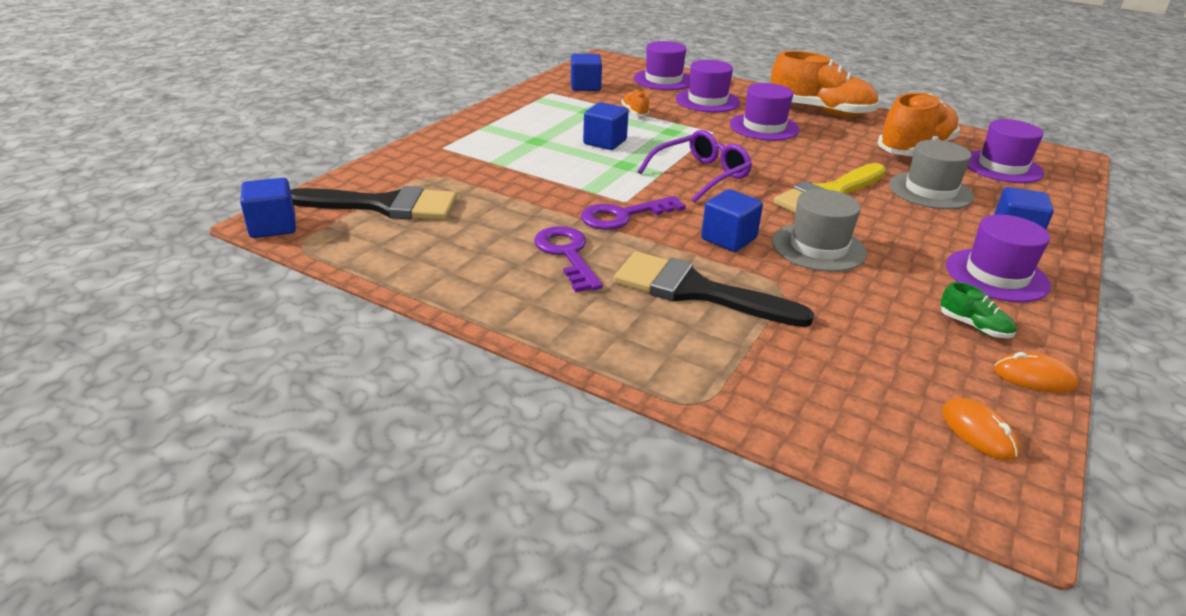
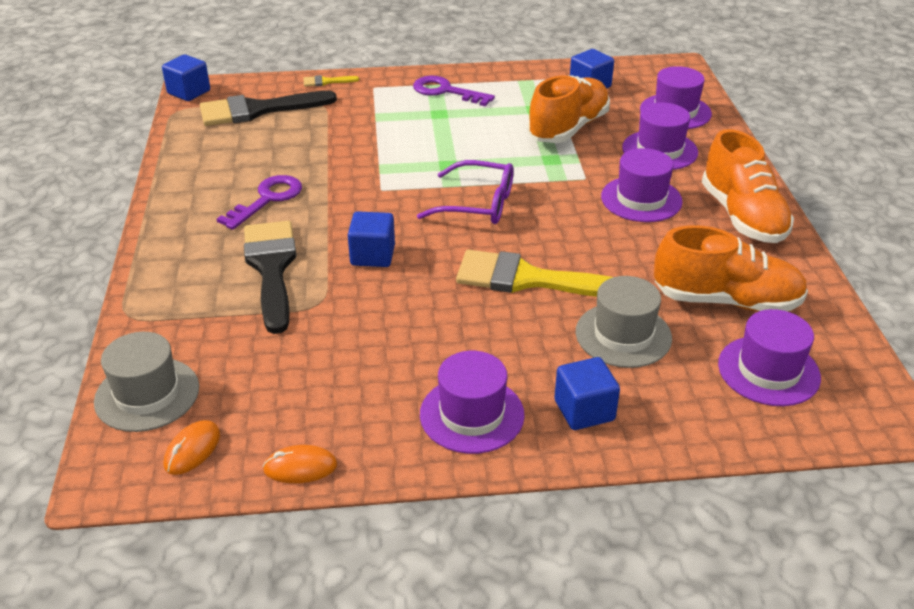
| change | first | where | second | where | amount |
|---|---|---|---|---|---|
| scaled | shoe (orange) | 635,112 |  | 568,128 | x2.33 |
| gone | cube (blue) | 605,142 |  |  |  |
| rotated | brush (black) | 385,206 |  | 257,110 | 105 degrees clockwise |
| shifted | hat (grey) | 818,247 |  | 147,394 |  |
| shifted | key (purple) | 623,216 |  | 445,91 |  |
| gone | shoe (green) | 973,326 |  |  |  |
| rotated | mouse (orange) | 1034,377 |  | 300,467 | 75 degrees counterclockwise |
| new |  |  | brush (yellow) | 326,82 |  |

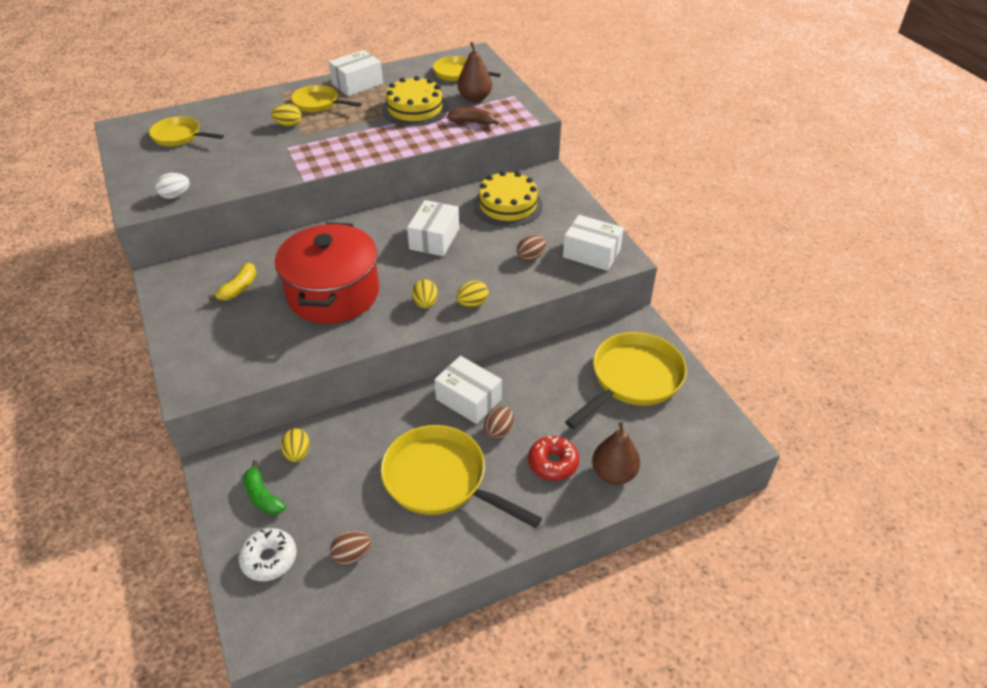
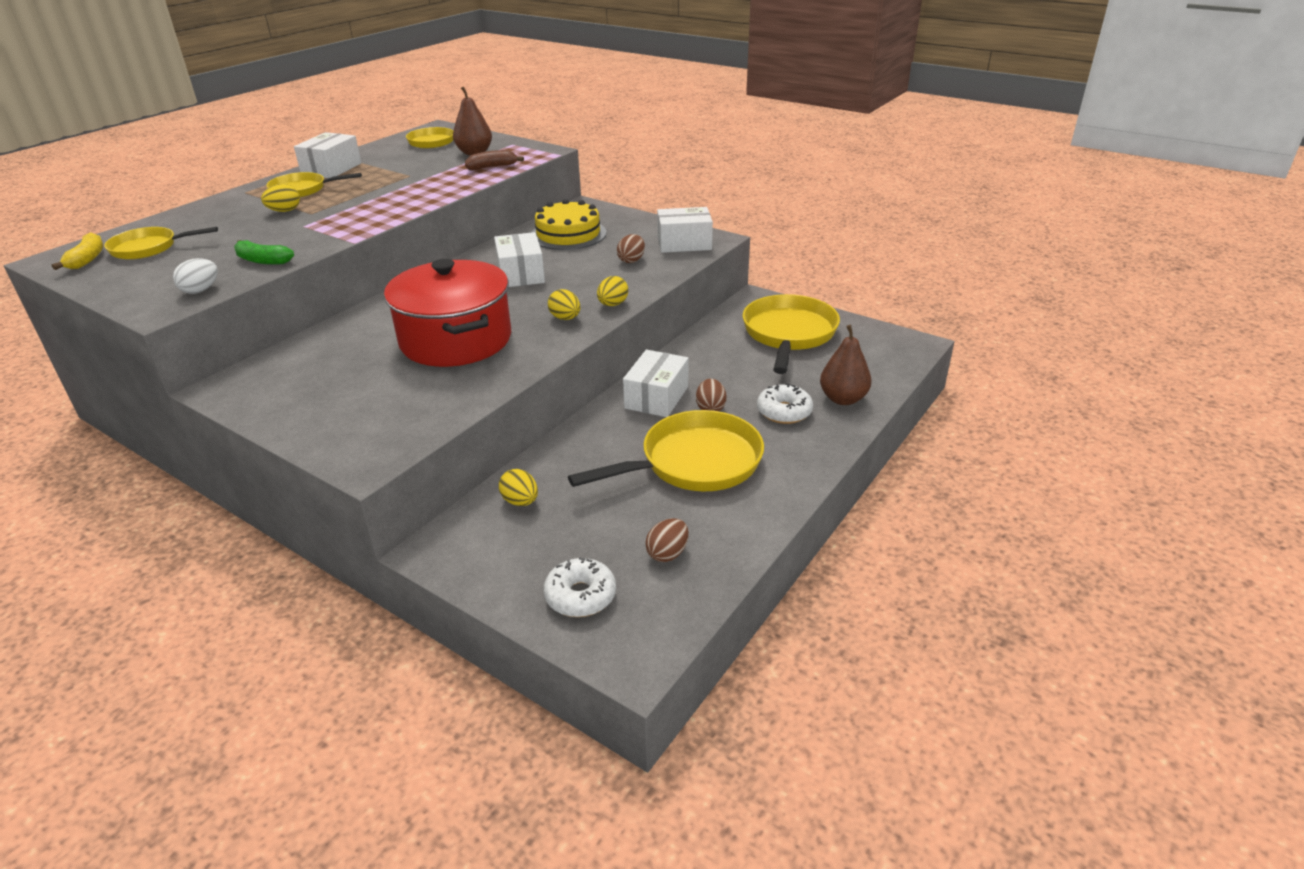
| change | first | where | second | where | amount |
|---|---|---|---|---|---|
| gone | cake (yellow) | 415,108 |  |  |  |
| shifted | banana (yellow) | 239,288 |  | 87,259 |  |
| rotated | box (white) | 468,399 |  | 656,397 | 75 degrees counterclockwise |
| rotated | pan (yellow) | 440,480 |  | 694,462 | 150 degrees clockwise |
| repainted | donut (red) | 553,463 | donut (white) | 784,412 |  |
| shifted | banana (green) | 262,496 |  | 262,260 |  |

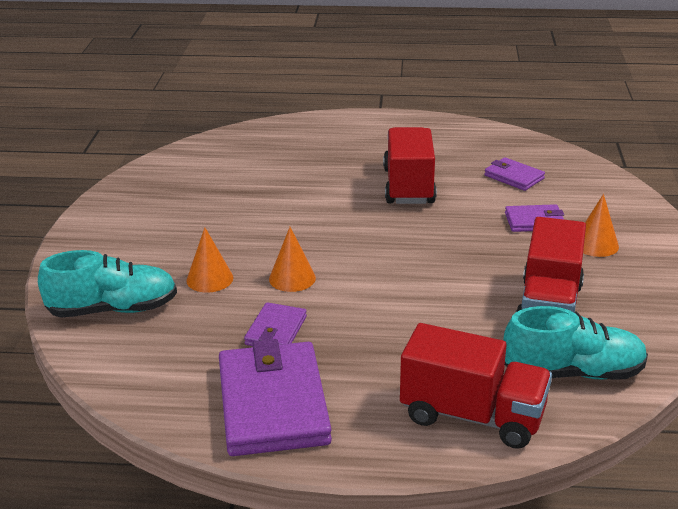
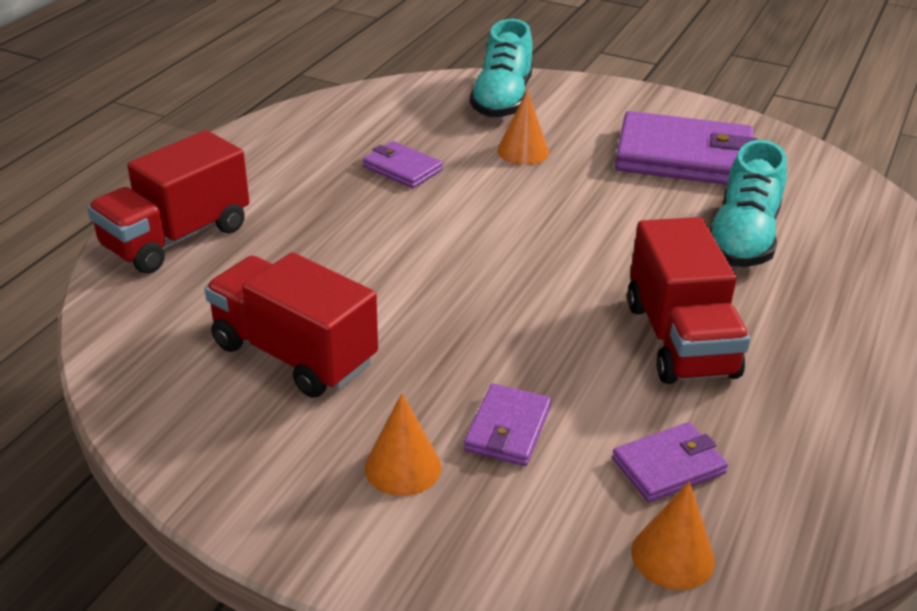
| change | first | where | second | where | amount |
|---|---|---|---|---|---|
| rotated | truck (red) | 408,186 |  | 680,339 | 60 degrees clockwise |
| shifted | cone (orange) | 292,278 |  | 672,556 |  |
| shifted | shoe (turquoise) | 572,373 |  | 743,238 |  |
| shifted | wallet (purple) | 273,404 |  | 684,157 |  |

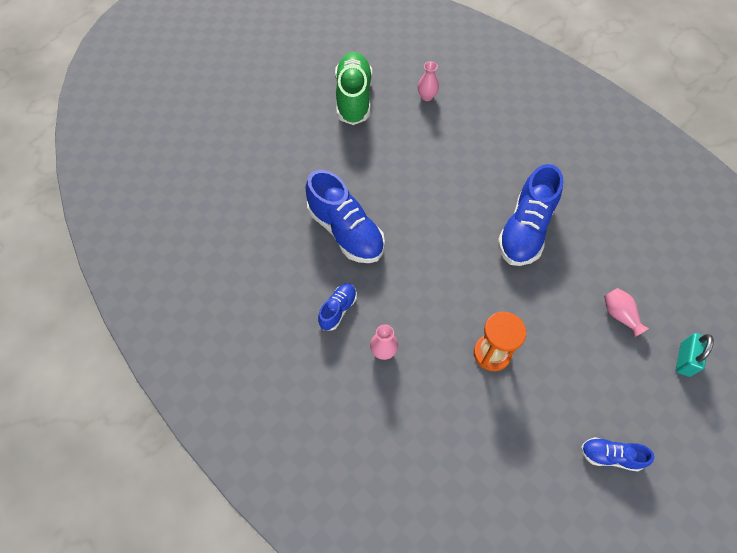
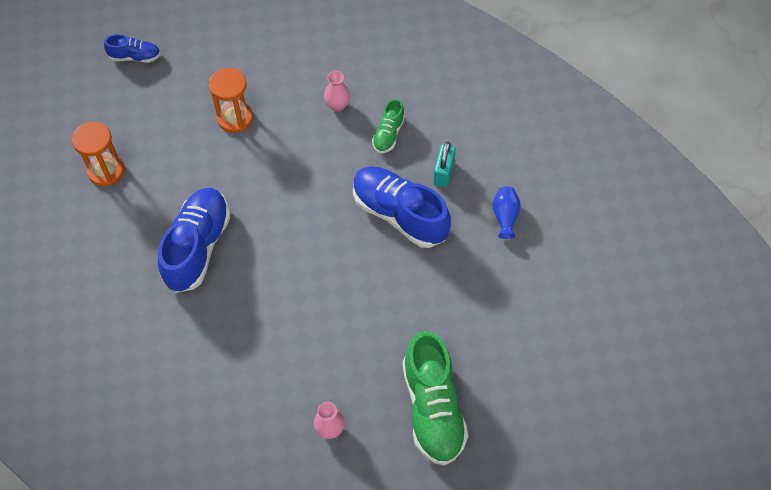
| change | first | where | second | where | amount |
|---|---|---|---|---|---|
| repainted | shoe (blue) | 338,310 | shoe (green) | 388,134 |  |
| swapped | vase (pink) | 619,315 | hourglass (orange) | 106,171 |  |
| shifted | padlock (turquoise) | 684,359 |  | 443,173 |  |
| new |  |  | vase (blue) | 505,216 |  |

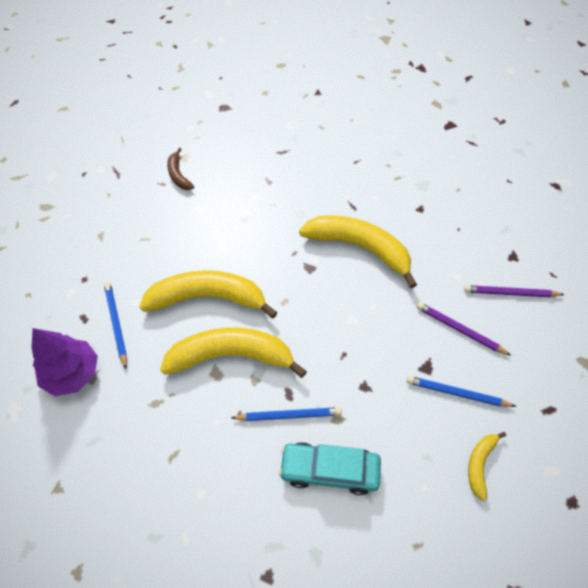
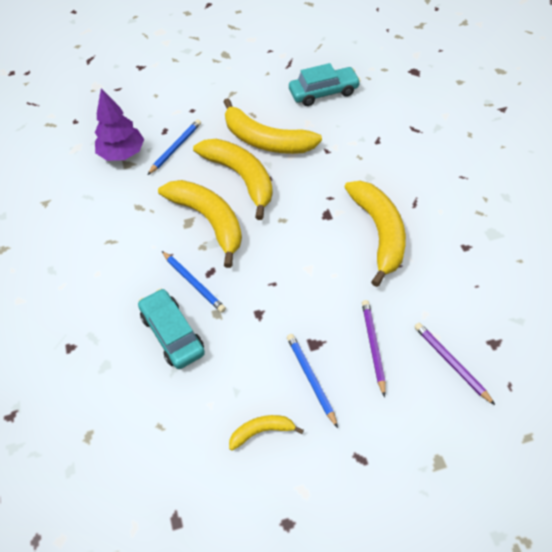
| change | first | where | second | where | amount |
|---|---|---|---|---|---|
| swapped | banana (brown) | 178,175 | car (turquoise) | 324,92 |  |
| new |  |  | banana (yellow) | 266,140 |  |

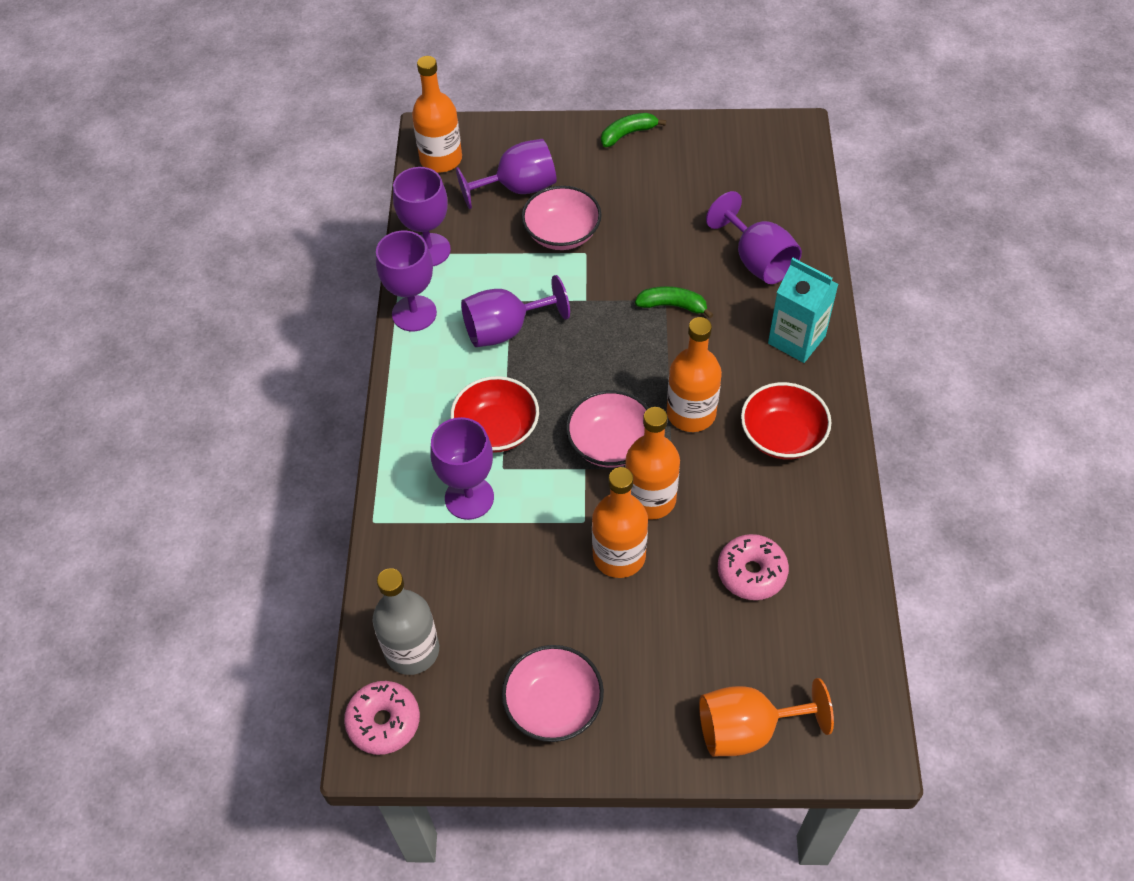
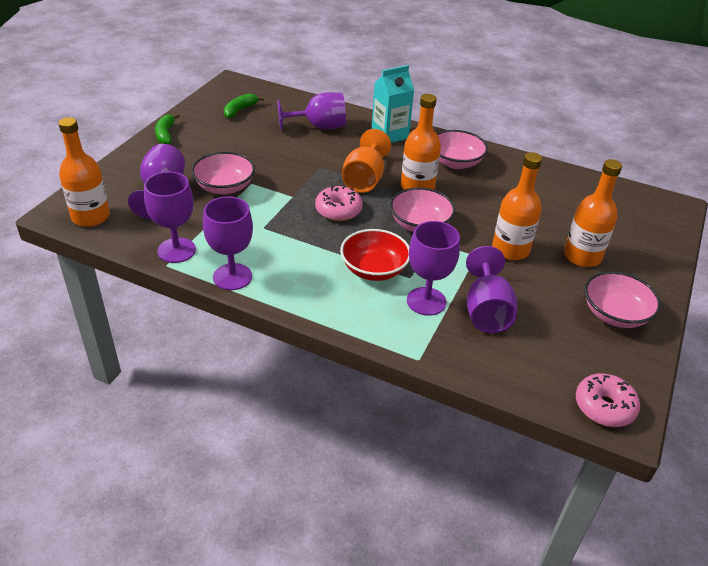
| change | first | where | second | where | amount |
|---|---|---|---|---|---|
| shifted | goblet (purple) | 505,329 |  | 486,311 |  |
| shifted | banana (green) | 672,306 |  | 240,110 |  |
| repainted | bowl (red) | 782,436 | bowl (pink) | 455,162 |  |
| shifted | bottle (orange) | 650,498 |  | 582,256 |  |
| shifted | donut (pink) | 751,572 |  | 338,210 |  |
| gone | bottle (grey) | 412,650 |  |  |  |
| shifted | goblet (orange) | 747,729 |  | 364,179 |  |

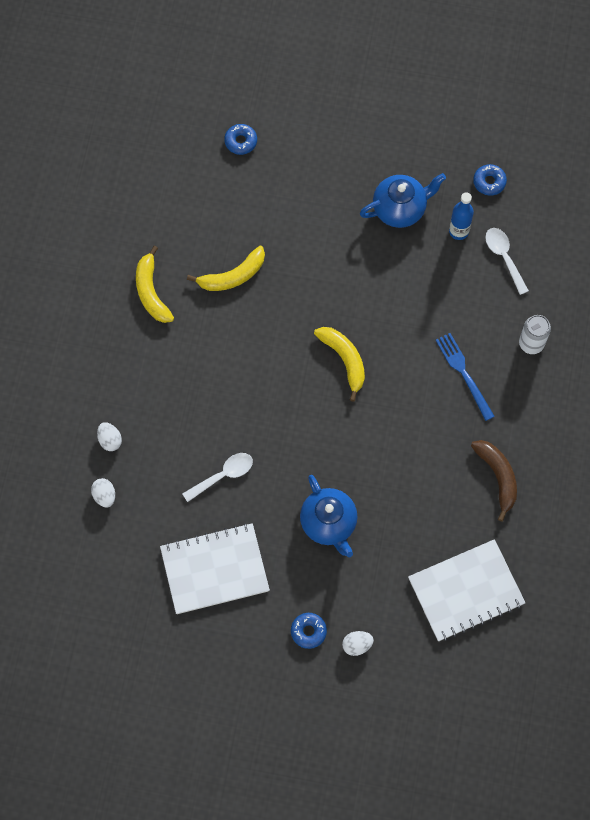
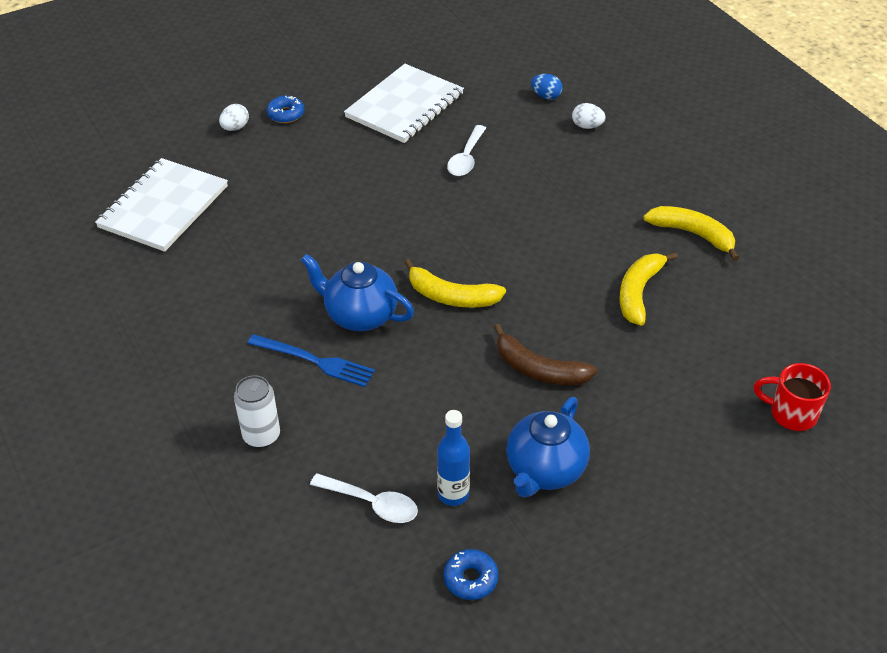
| change | first | where | second | where | amount |
|---|---|---|---|---|---|
| swapped | donut (blue) | 240,141 | mug (red) | 791,413 |  |
| shifted | banana (brown) | 497,477 |  | 539,369 |  |
| shifted | teapot (blue) | 329,523 |  | 359,315 |  |
| repainted | egg (white) | 104,495 | egg (blue) | 546,96 |  |

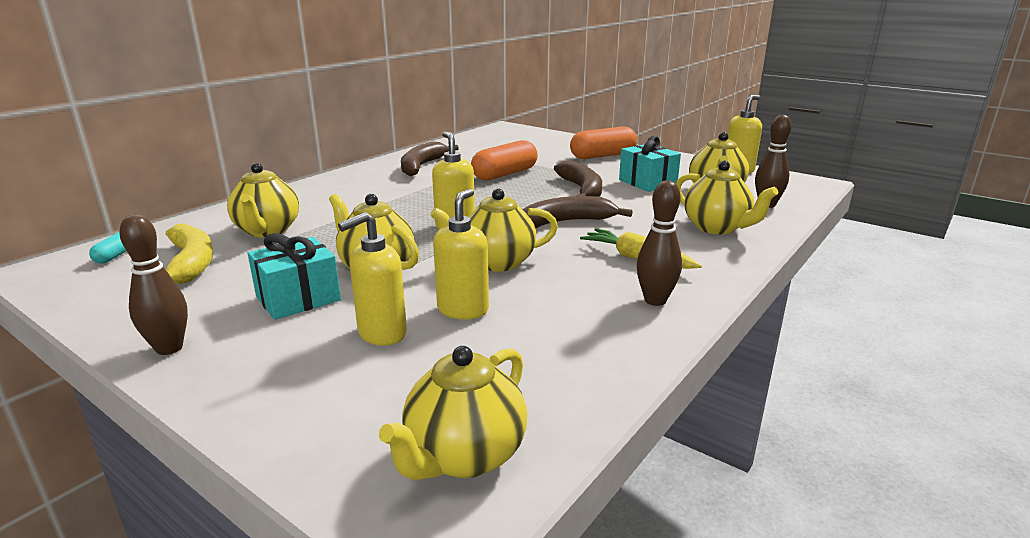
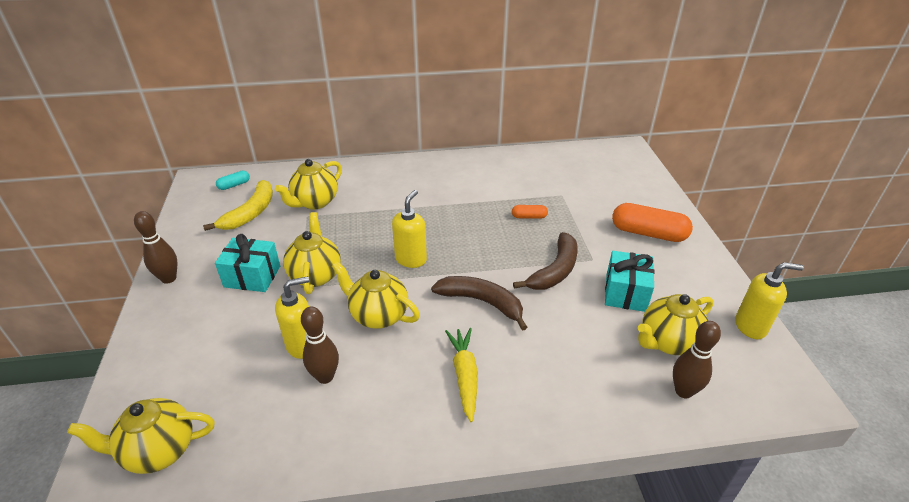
| change | first | where | second | where | amount |
|---|---|---|---|---|---|
| scaled | capsule (orange) | 505,174 |  | 529,217 | x0.49 |
| gone | banana (brown) | 422,166 |  |  |  |
| gone | teapot (yellow) | 717,228 |  |  |  |
| shifted | bowling pin (brown) | 655,300 |  | 325,377 |  |
| gone | soap dispenser (yellow) | 381,333 |  |  |  |

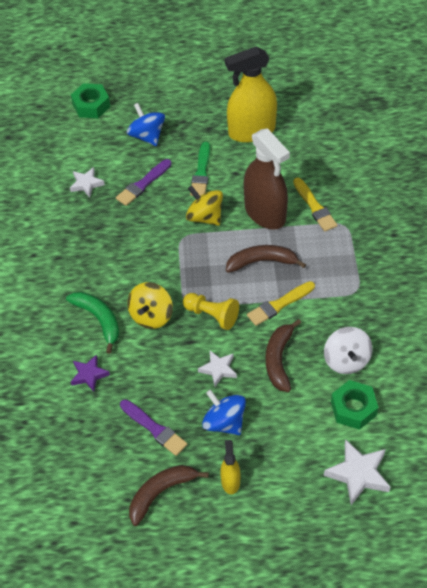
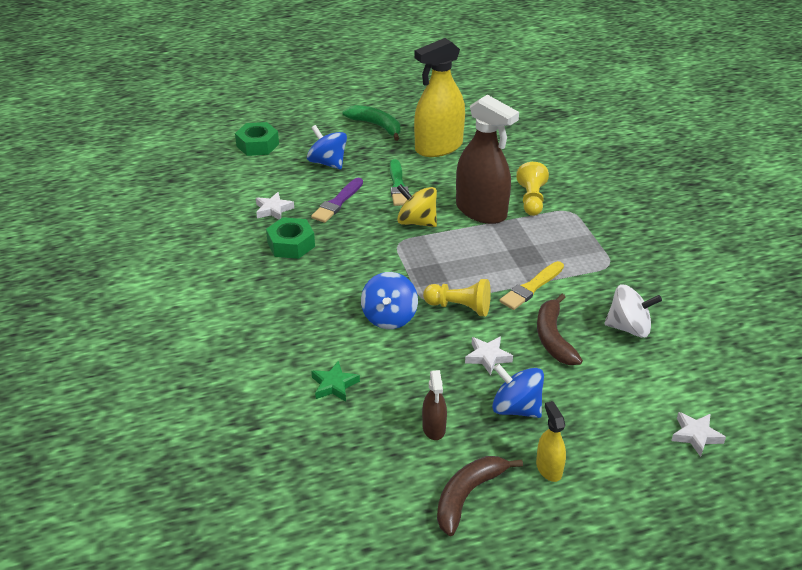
| change | first | where | second | where | amount |
|---|---|---|---|---|---|
| swapped | brush (yellow) | 314,206 | pawn (yellow) | 531,200 |  |
| gone | banana (brown) | 262,262 |  |  |  |
| repainted | spinning top (yellow) | 151,316 | spinning top (blue) | 389,317 |  |
| shifted | banana (green) | 99,320 |  | 376,126 |  |
| rotated | spinning top (white) | 346,360 |  | 629,328 | 60 degrees counterclockwise |
| repainted | star (purple) | 89,375 | star (green) | 334,385 |  |
| shifted | nut (green) | 353,408 |  | 291,244 |  |
| swapped | brush (purple) | 154,428 | spray bottle (brown) | 434,428 |  |
| scaled | star (white) | 358,474 |  | 696,435 | x0.63 |

